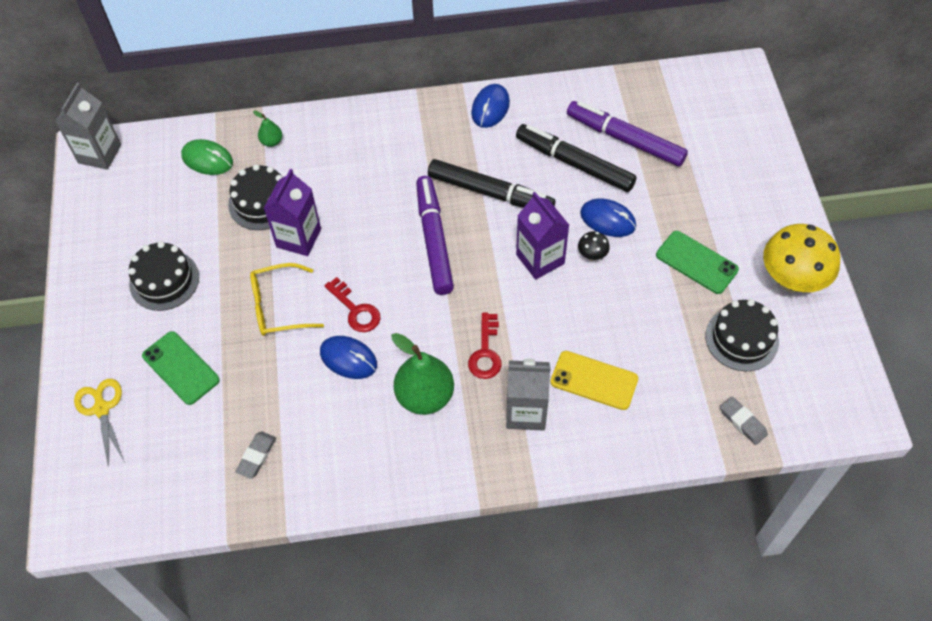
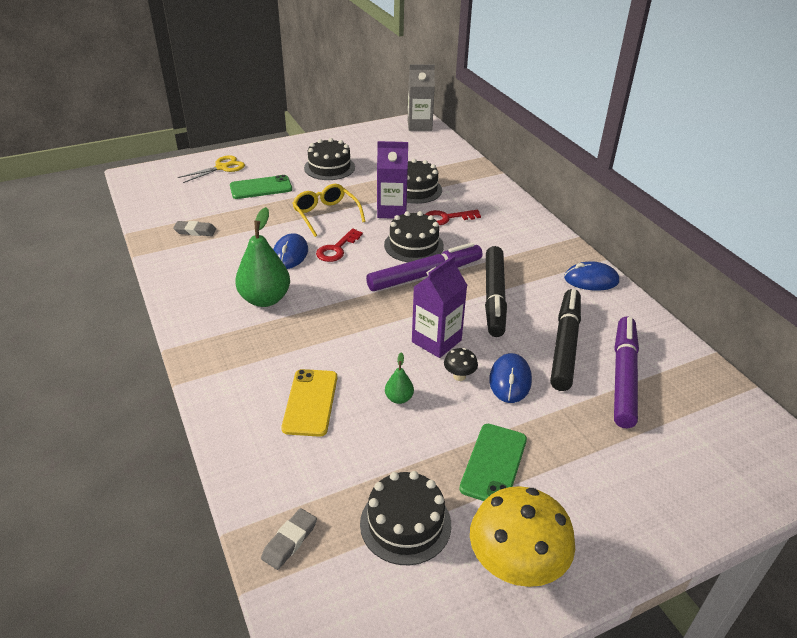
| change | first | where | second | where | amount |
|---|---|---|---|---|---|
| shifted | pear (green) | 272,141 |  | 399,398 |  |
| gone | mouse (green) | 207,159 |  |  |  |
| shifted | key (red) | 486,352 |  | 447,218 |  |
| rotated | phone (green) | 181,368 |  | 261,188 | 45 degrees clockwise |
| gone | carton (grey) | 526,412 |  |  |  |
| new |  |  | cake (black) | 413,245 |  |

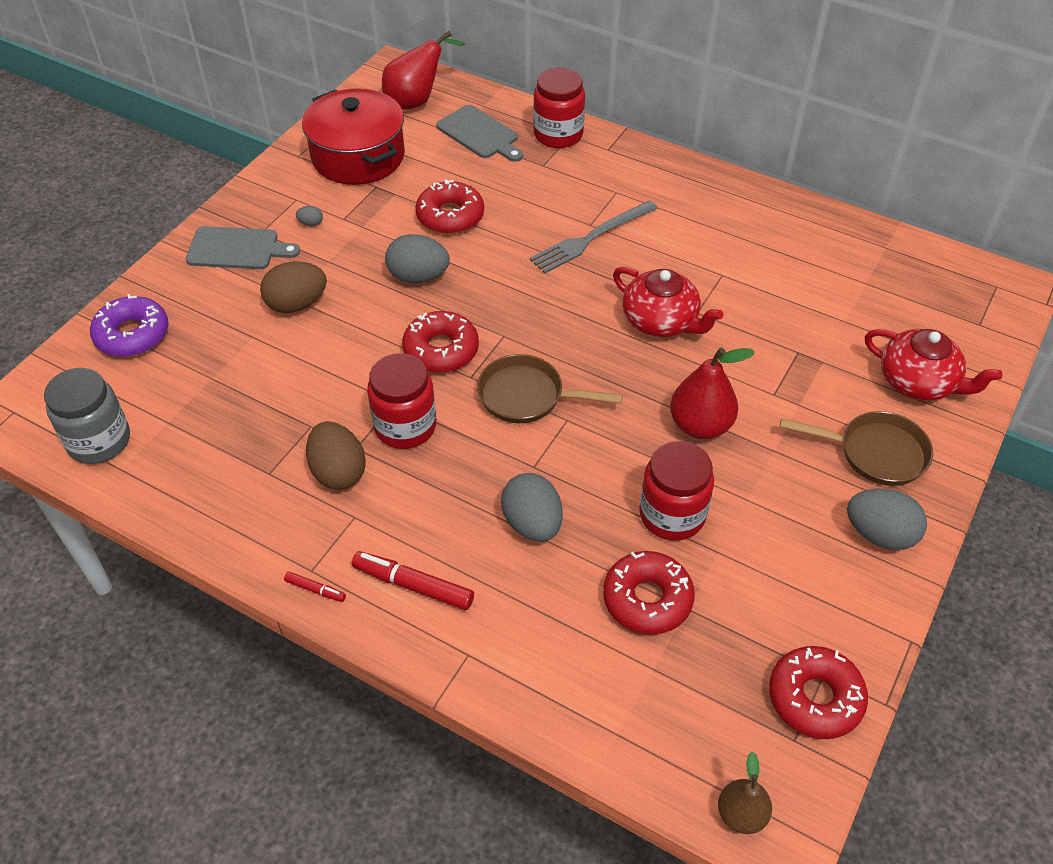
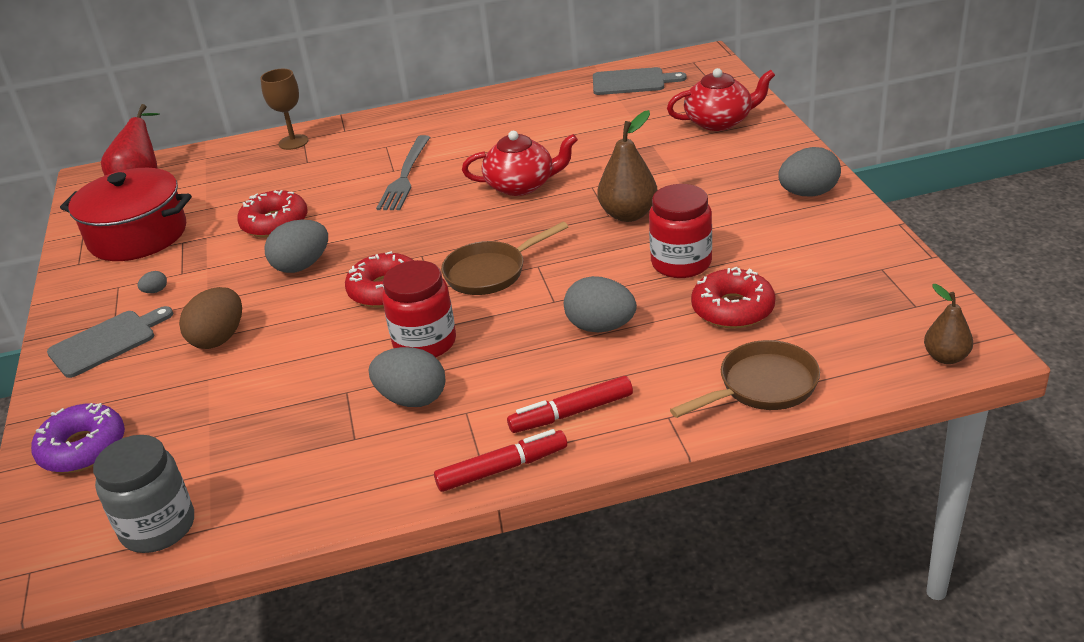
| change | first | where | second | where | amount |
|---|---|---|---|---|---|
| swapped | jar (red) | 558,134 | goblet (brown) | 293,142 |  |
| shifted | cutting board (grey) | 480,134 |  | 632,82 |  |
| repainted | pear (red) | 700,425 | pear (brown) | 628,214 |  |
| shifted | pan (brown) | 875,453 |  | 762,386 |  |
| repainted | egg (brown) | 338,472 | egg (grey) | 412,399 |  |
| scaled | marker (red) | 315,590 |  | 502,469 | x1.95 |
| gone | donut (red) | 815,698 |  |  |  |

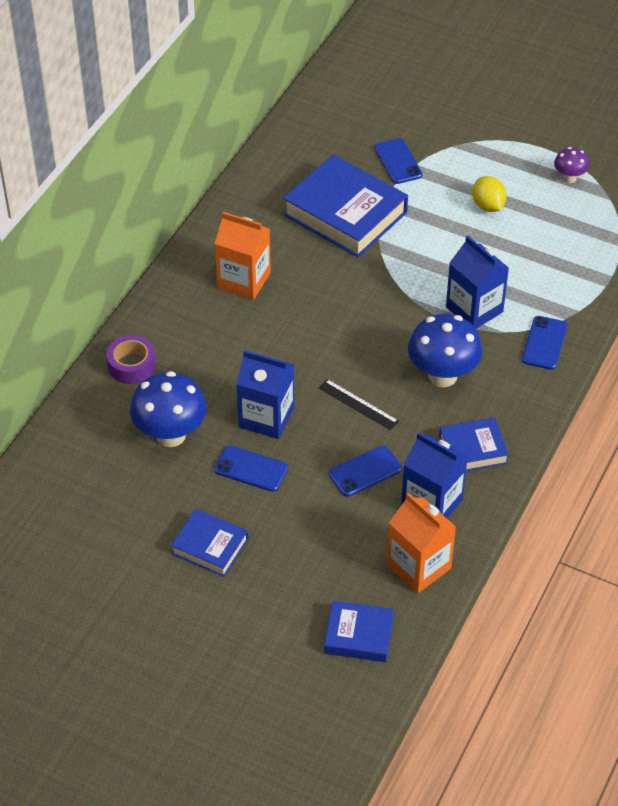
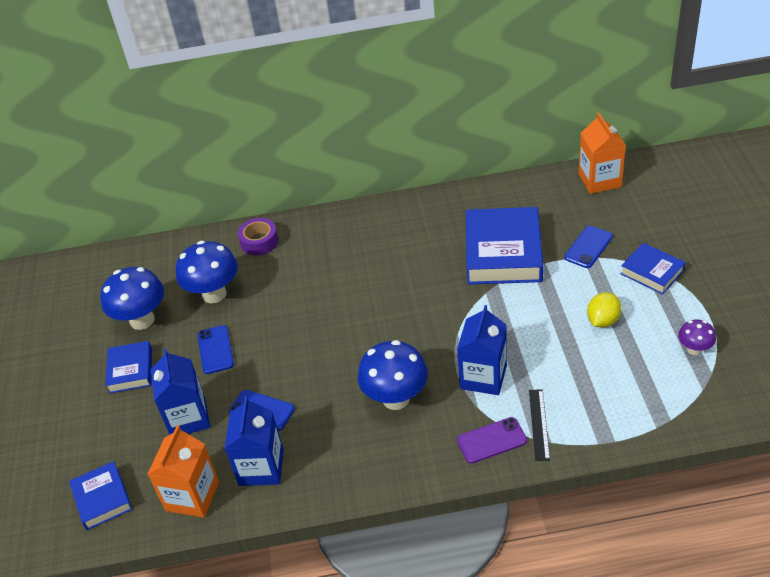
| change | first | where | second | where | amount |
|---|---|---|---|---|---|
| shifted | carton (orange) | 244,280 |  | 599,180 |  |
| repainted | phone (blue) | 544,343 | phone (purple) | 491,440 |  |
| shifted | carton (blue) | 266,417 |  | 188,418 |  |
| shifted | ruler (black) | 358,404 |  | 539,424 |  |
| shifted | book (blue) | 473,449 |  | 652,272 |  |
| new |  |  | mushroom (blue) | 142,320 |  |

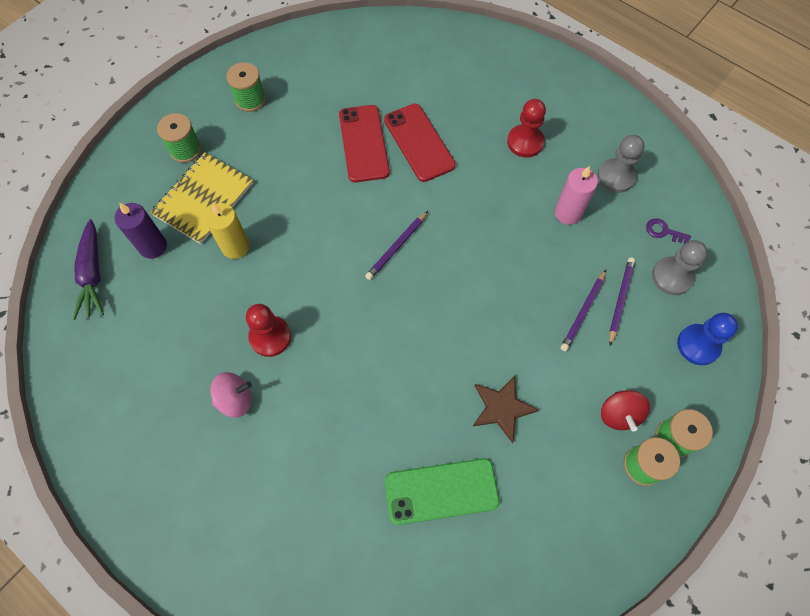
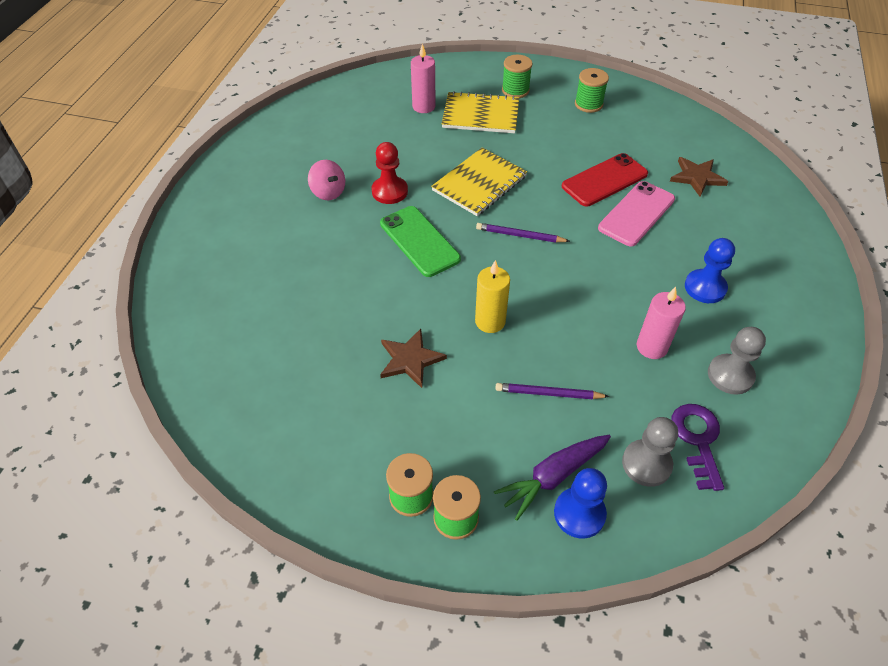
| change | first | where | second | where | amount |
|---|---|---|---|---|---|
| repainted | pawn (red) | 525,142 | pawn (blue) | 705,287 |  |
| repainted | phone (red) | 419,142 | phone (pink) | 636,214 |  |
| repainted | candle (purple) | 153,246 | candle (pink) | 424,107 |  |
| shifted | candle (yellow) | 235,246 |  | 490,321 |  |
| scaled | key (purple) | 663,231 |  | 697,440 | x1.76 |
| shifted | carrot (purple) | 93,274 |  | 553,476 |  |
| gone | pencil (purple) | 620,300 |  |  |  |
| gone | spinning top (red) | 619,414 |  |  |  |
| shifted | phone (green) | 441,491 |  | 419,241 |  |
| new |  |  | notebook (yellow) | 479,183 |  |
| new |  |  | star (brown) | 697,177 |  |

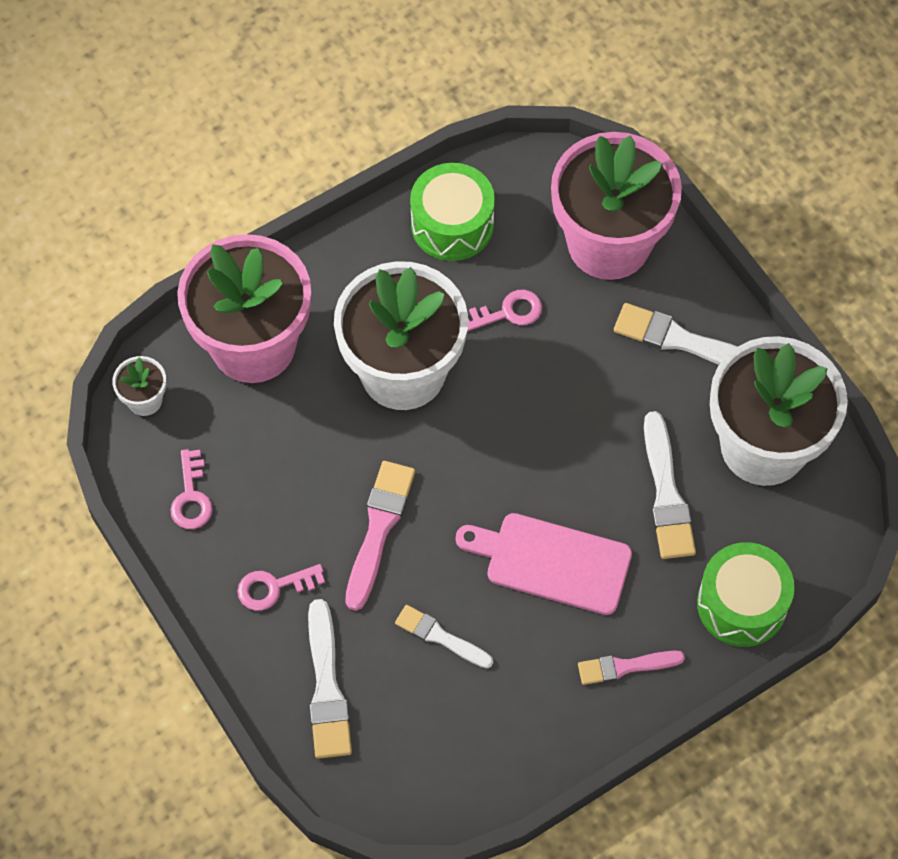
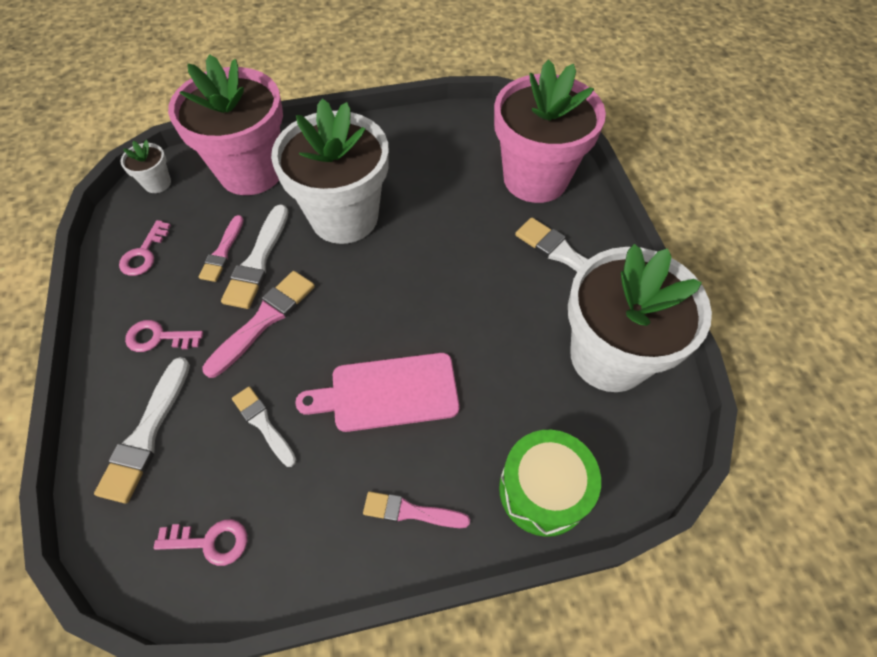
| change | first | where | second | where | amount |
|---|---|---|---|---|---|
| gone | drum (green) | 452,224 |  |  |  |
| shifted | key (pink) | 508,312 |  | 210,541 |  |
| shifted | brush (white) | 666,494 |  | 258,261 |  |
| rotated | cutting board (pink) | 551,562 |  | 388,393 | 45 degrees counterclockwise |
| new |  |  | brush (pink) | 222,252 |  |

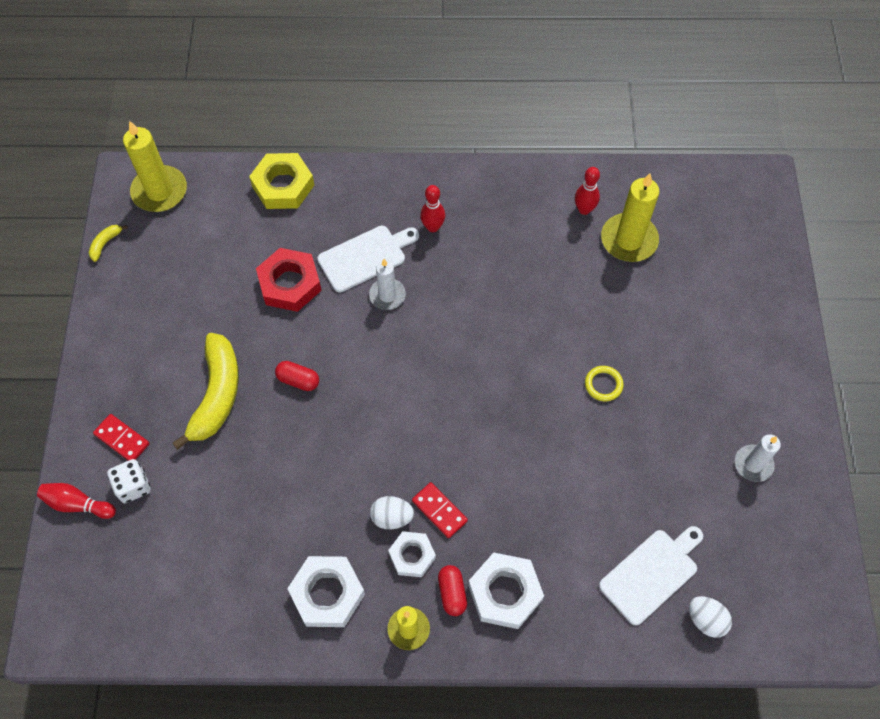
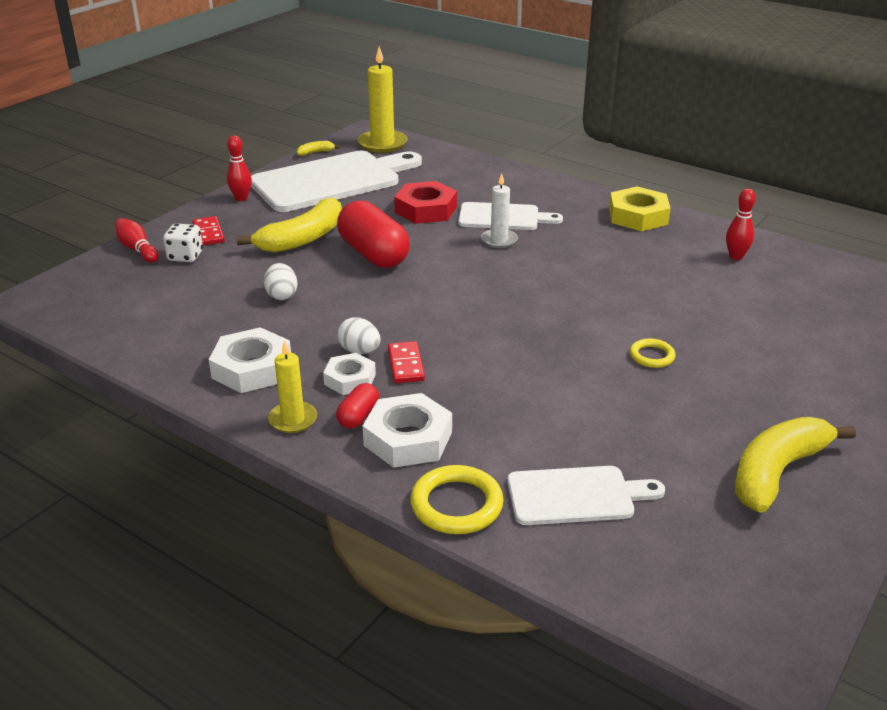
| change | first | where | second | where | amount |
|---|---|---|---|---|---|
| shifted | nut (yellow) | 283,186 |  | 638,216 |  |
| gone | candle (yellow) | 629,240 |  |  |  |
| shifted | bowling pin (red) | 433,227 |  | 241,198 |  |
| scaled | capsule (red) | 298,380 |  | 373,254 | x2.11 |
| swapped | candle (white) | 753,464 | banana (yellow) | 777,472 |  |
| shifted | egg (white) | 706,620 |  | 281,295 |  |
| new |  |  | cutting board (white) | 331,181 |  |
| new |  |  | ring (yellow) | 456,505 |  |

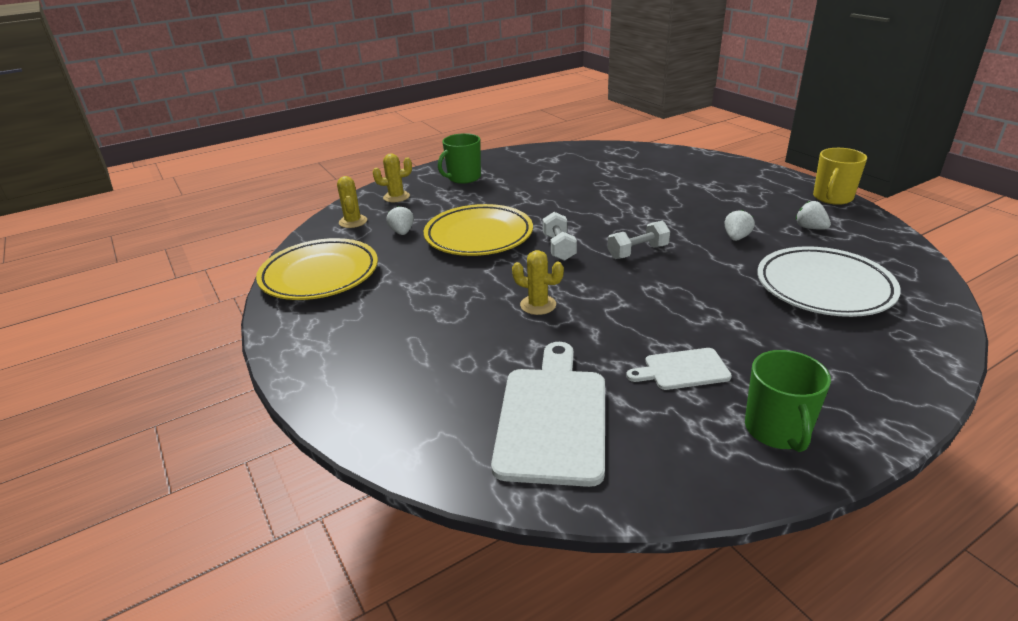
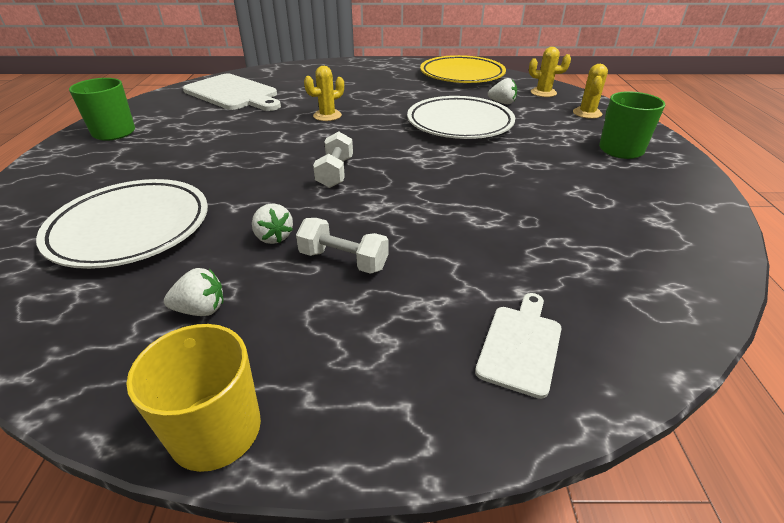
| change | first | where | second | where | amount |
|---|---|---|---|---|---|
| repainted | plate (yellow) | 479,236 | plate (white) | 459,124 |  |
| shifted | dumbbell (white) | 559,247 |  | 343,260 |  |
| shifted | cutting board (white) | 682,370 |  | 521,345 |  |

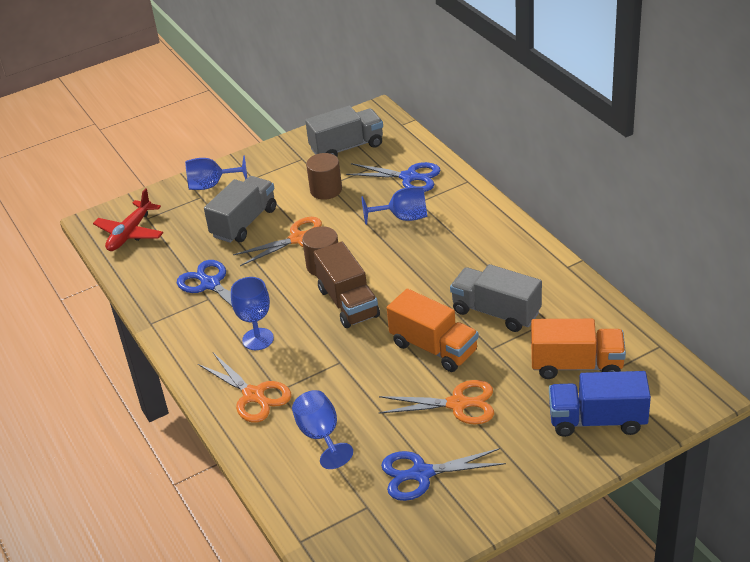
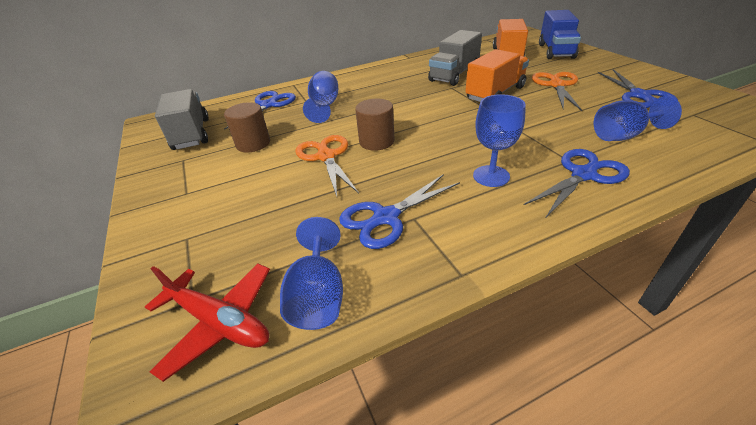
| change | first | where | second | where | amount |
|---|---|---|---|---|---|
| shifted | goblet (blue) | 211,185 |  | 318,296 |  |
| gone | truck (grey) | 244,223 |  |  |  |
| gone | truck (brown) | 348,303 |  |  |  |
| repainted | scissors (orange) | 253,395 | scissors (blue) | 583,175 |  |

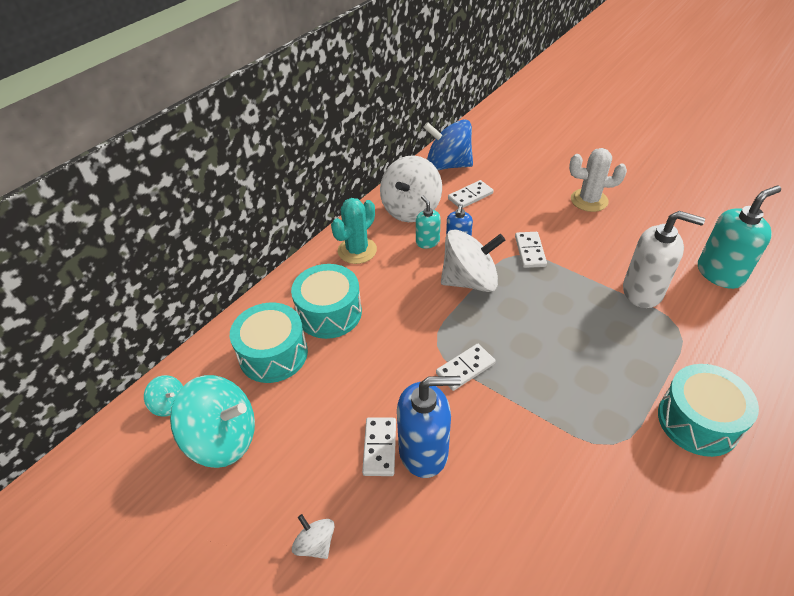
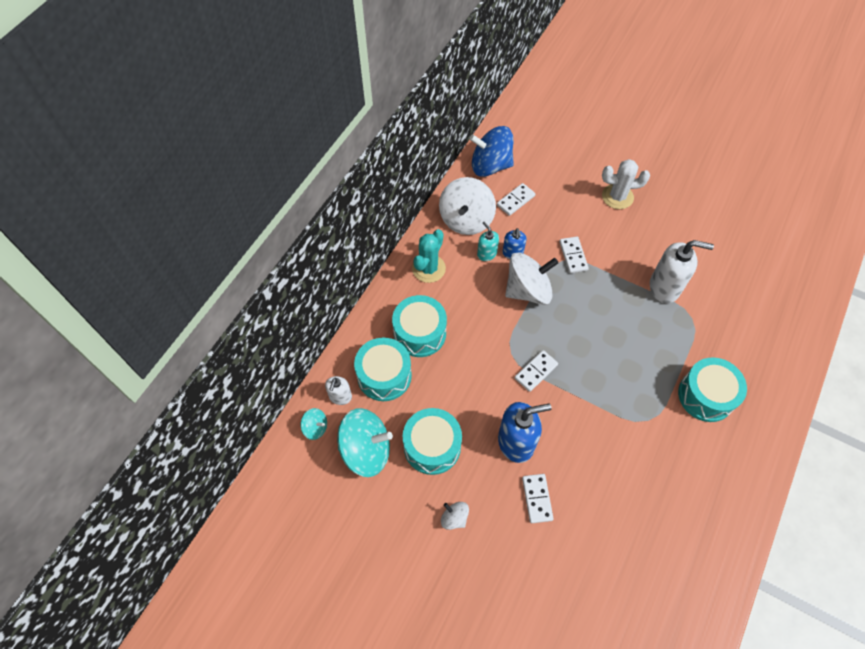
| change | first | where | second | where | amount |
|---|---|---|---|---|---|
| gone | soap dispenser (turquoise) | 720,273 |  |  |  |
| shifted | domino (white) | 379,447 |  | 537,499 |  |
| new |  |  | soap dispenser (white) | 340,397 |  |
| new |  |  | drum (turquoise) | 432,446 |  |

